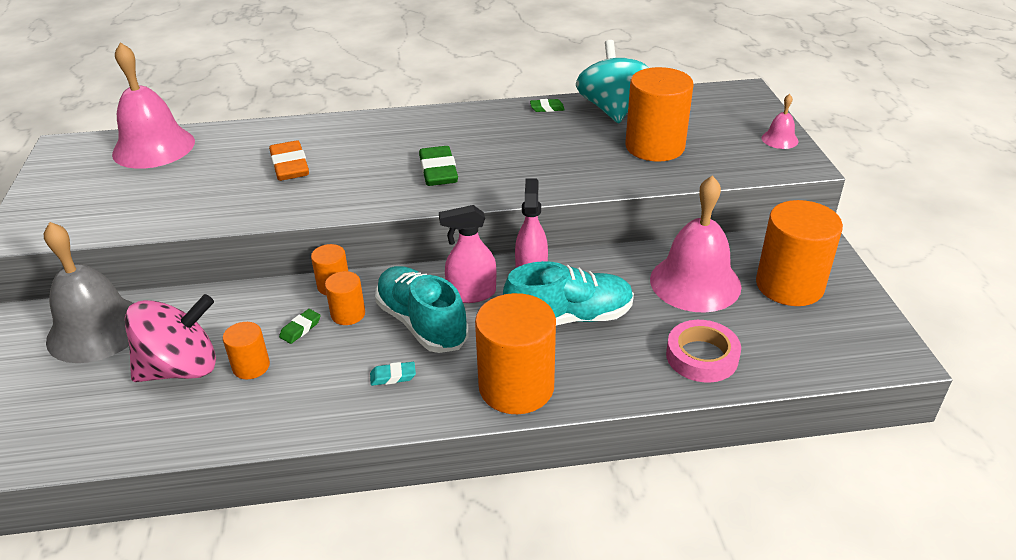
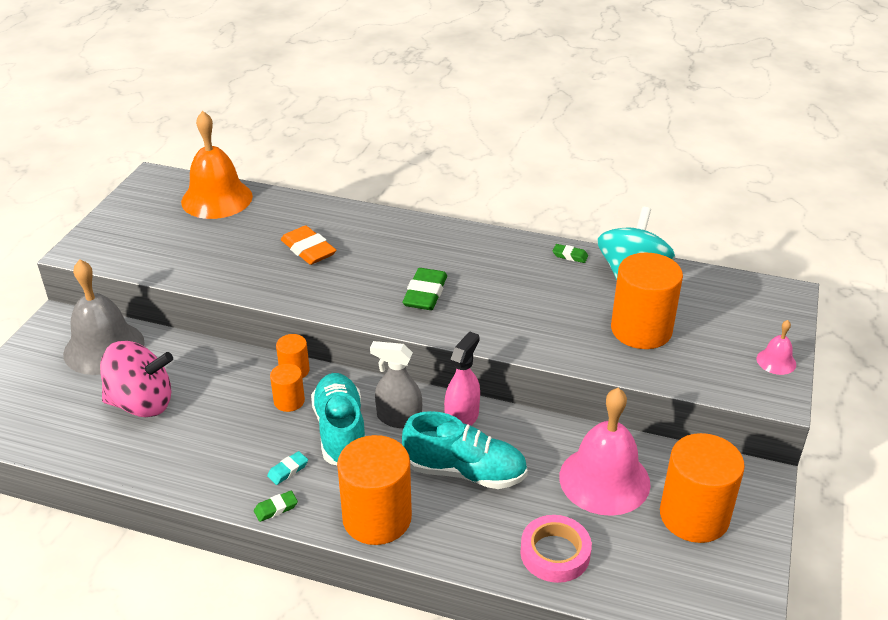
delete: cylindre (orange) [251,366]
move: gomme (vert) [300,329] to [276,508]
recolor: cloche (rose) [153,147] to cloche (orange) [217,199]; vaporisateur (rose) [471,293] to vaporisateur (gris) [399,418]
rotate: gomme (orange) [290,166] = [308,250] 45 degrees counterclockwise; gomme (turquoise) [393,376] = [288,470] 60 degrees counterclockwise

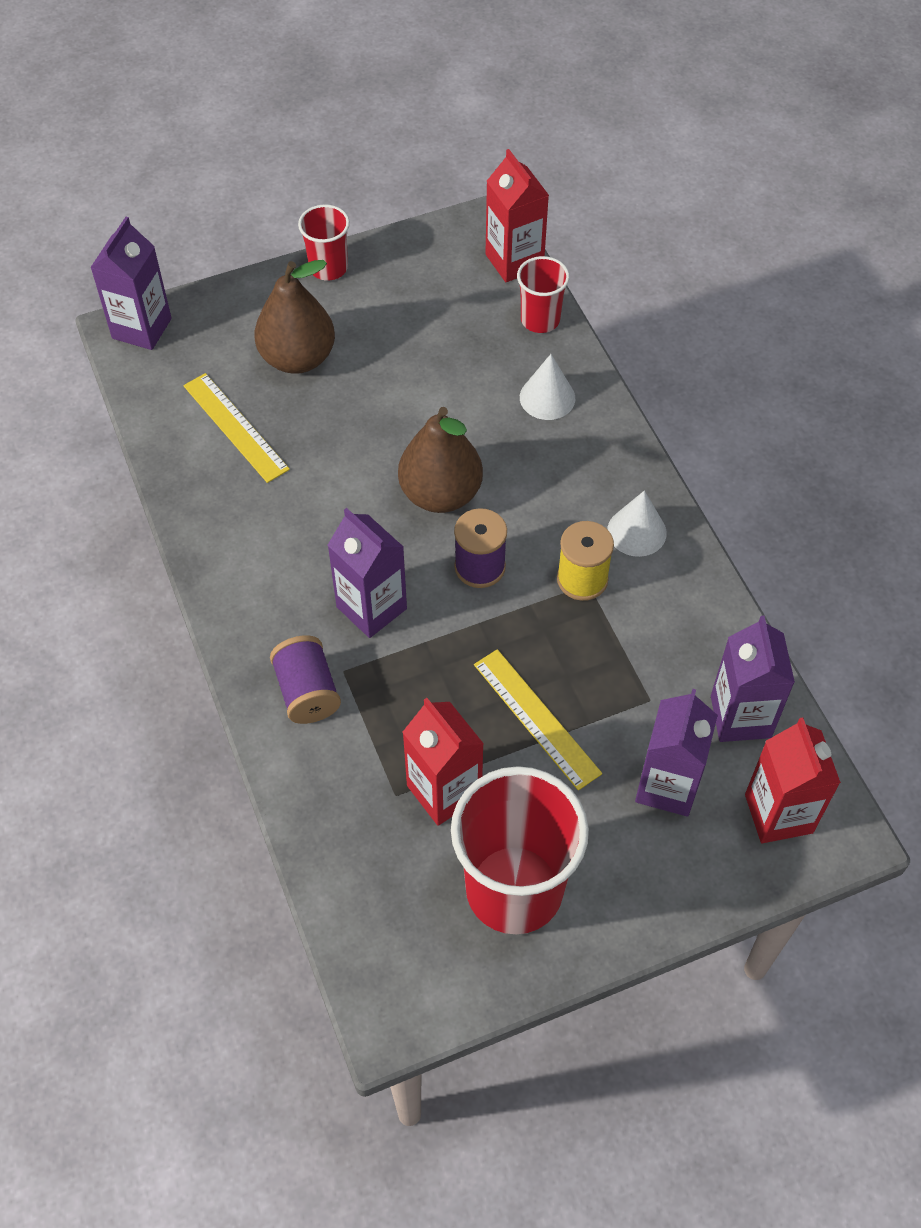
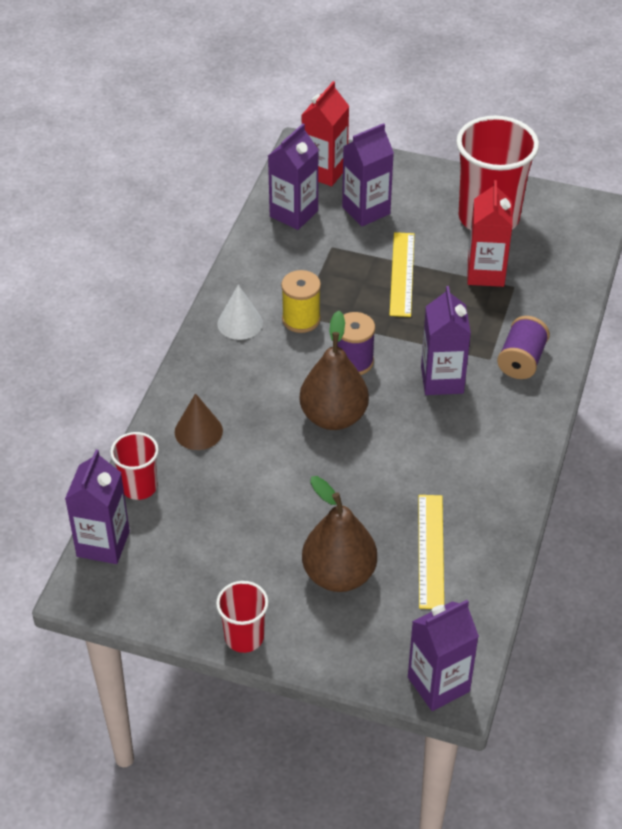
recolor: brique de lait (rouge) [514,261] to brique de lait (violet) [103,544]; cône (blanc) [547,397] to cône (marron) [198,431]

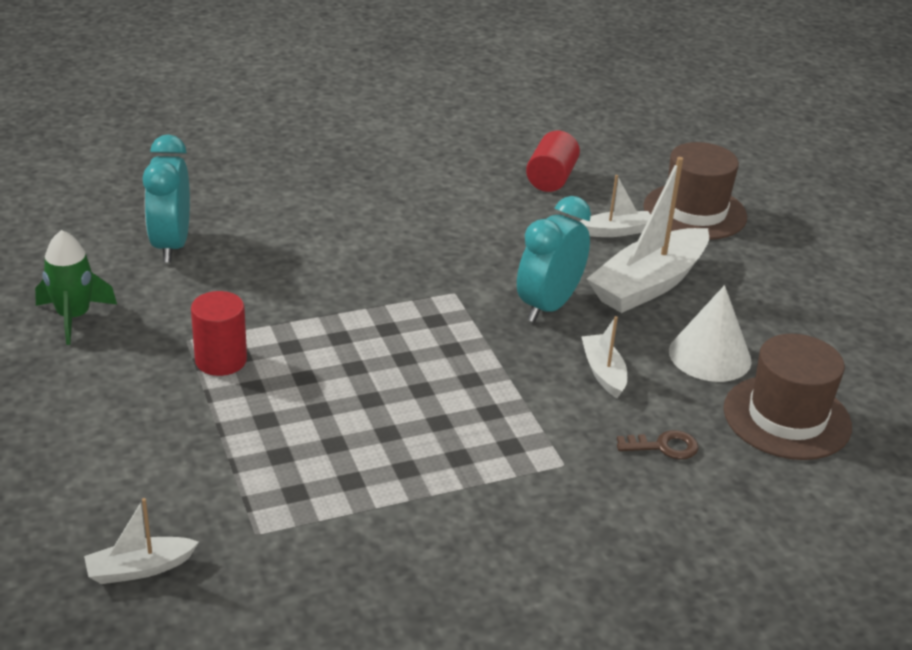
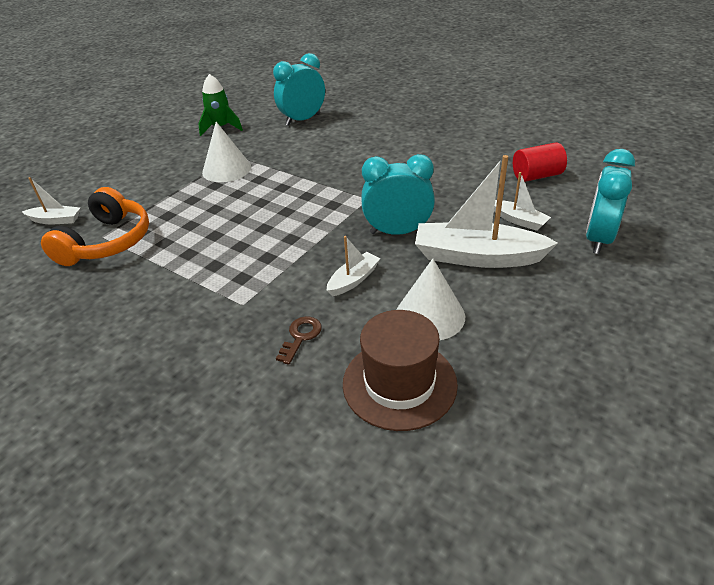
insert: casque audio (orange) [107,242]
replace: chapeau (marron) [694,212] to réveil (turquoise) [598,239]; cylindre (rouge) [221,360] to cône (blanc) [226,169]
rotate: clé (marron) [664,446] = [300,337] 120 degrees counterclockwise; bateau (blanc) [139,569] = [56,220] 150 degrees clockwise

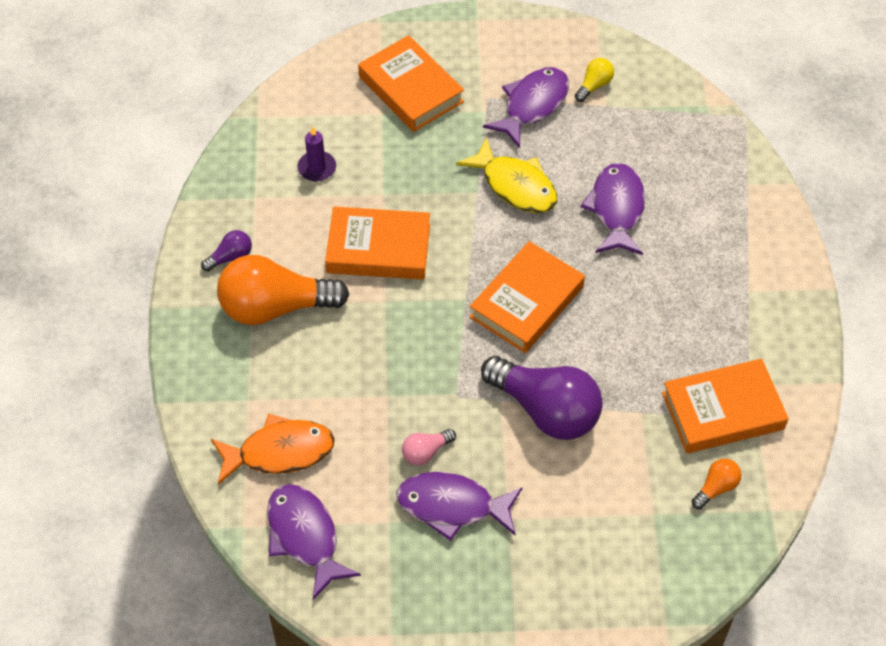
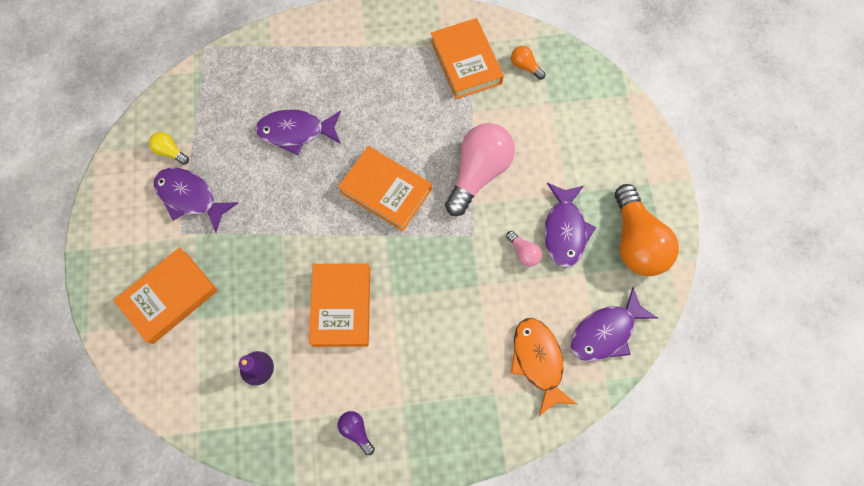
delete: poisson (jaune) [515,185]
move: ampoule (orange) [275,307] to [636,241]
recolor: ampoule (violet) [546,410] to ampoule (rose) [478,173]

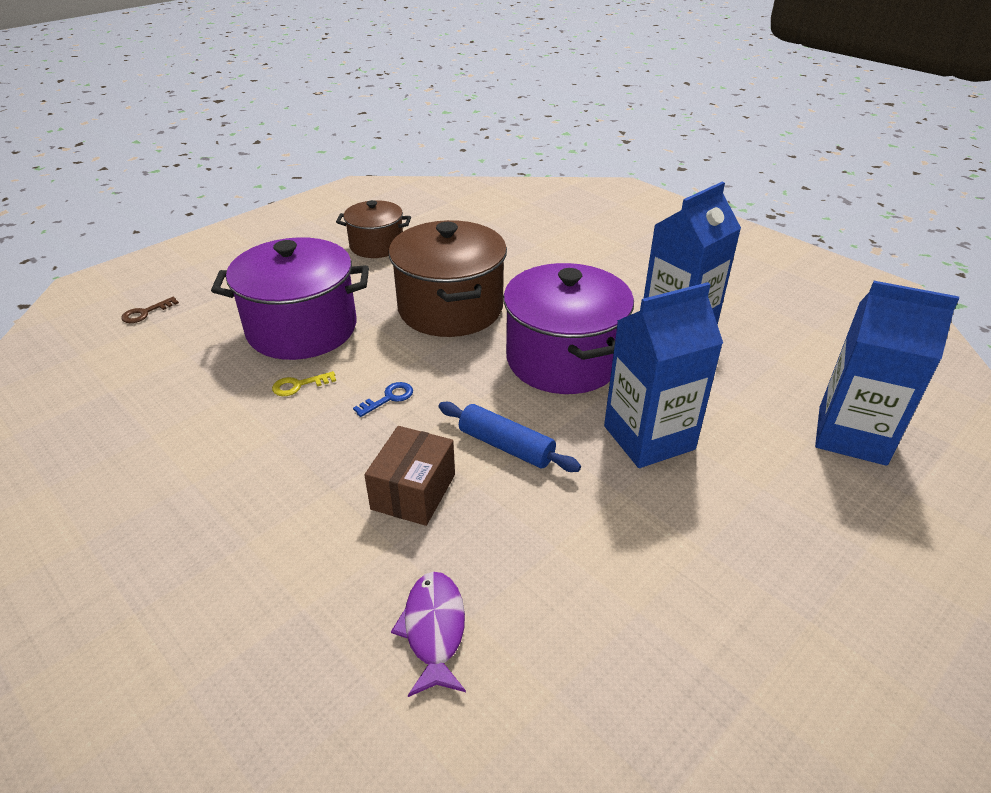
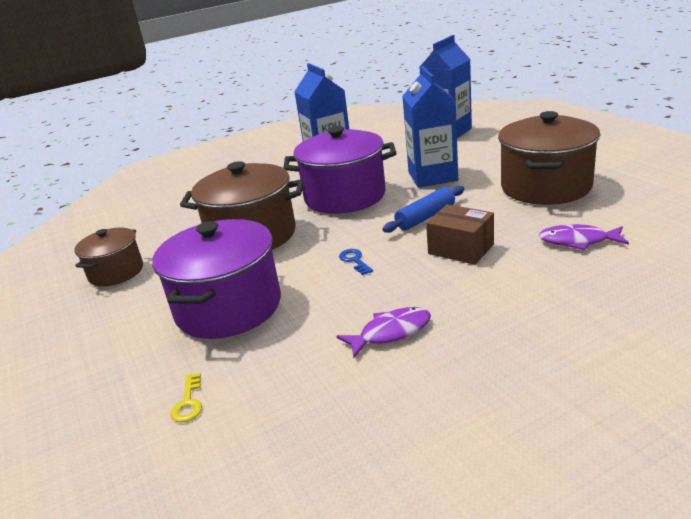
delete: clé (marron) [145,313]
insert: marmite (marron) [545,187]; poisson (violet) [391,332]
move: clé (jaune) [299,385] to [188,402]

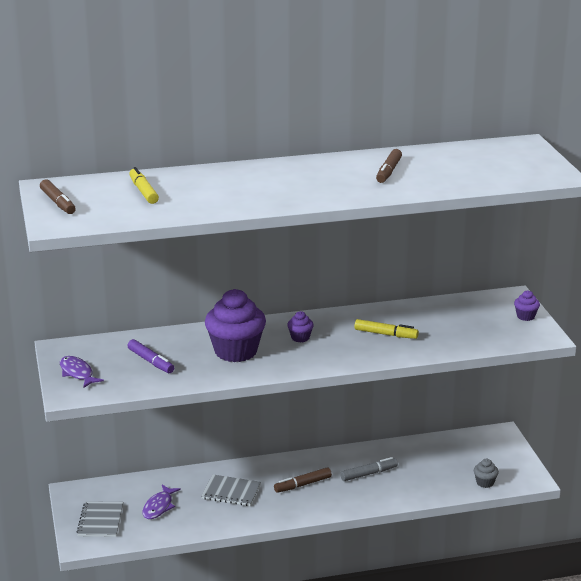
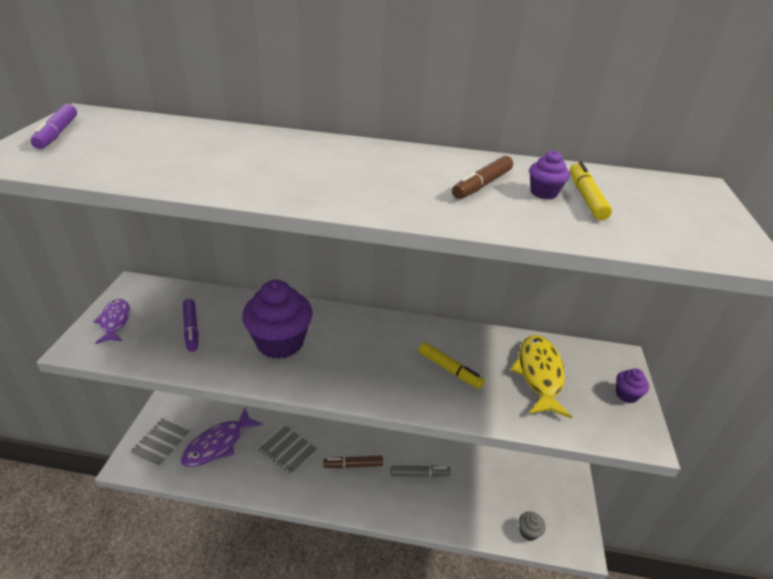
insert: poisson (jaune) [539,374]
move: feutre (jaune) [143,191] to [586,197]; muffin (violet) [300,338] to [543,193]
recolor: feutre (marron) [58,203] to feutre (violet) [57,133]
resize: poisson (violet) [159,507] = [218,444] x1.56

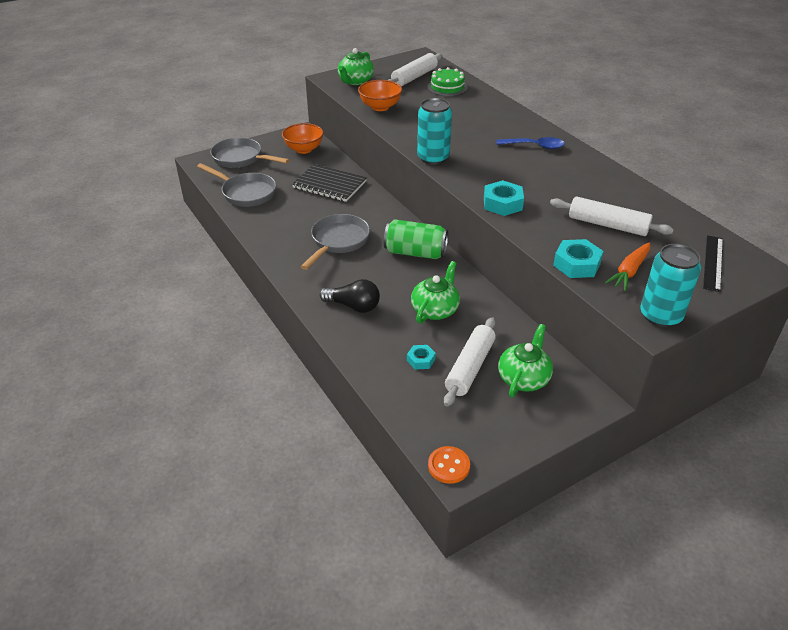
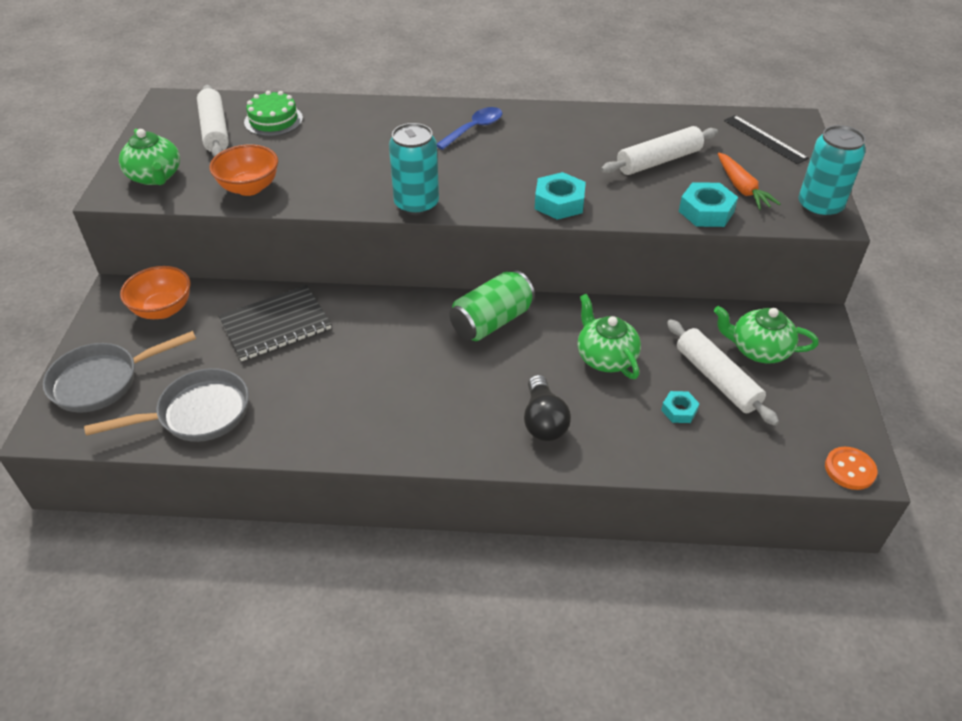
delete: poêle (gris) [338,241]
rotate: ampoule (noir) [353,306] = [543,421] 120 degrees clockwise; théière (vert) [523,378] = [758,350] 45 degrees counterclockwise

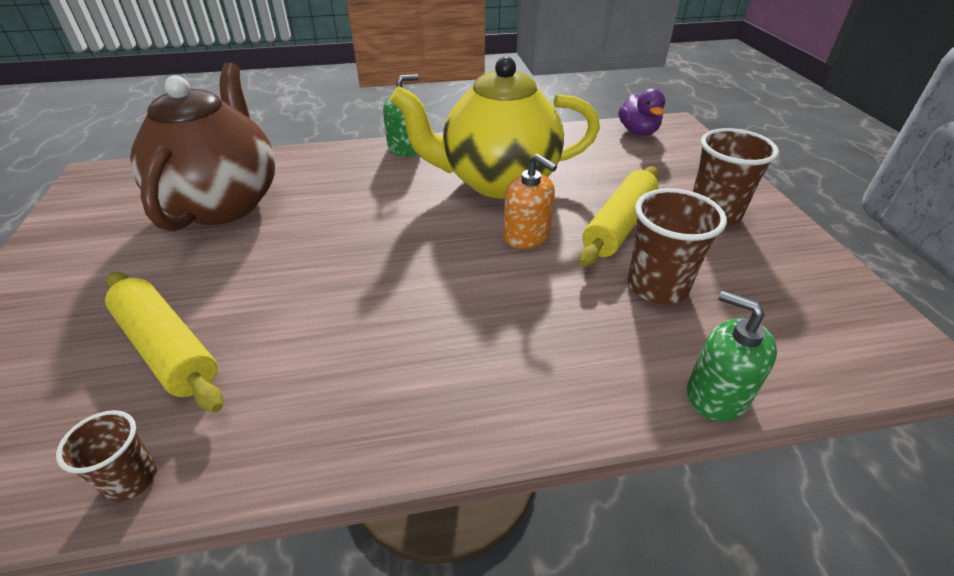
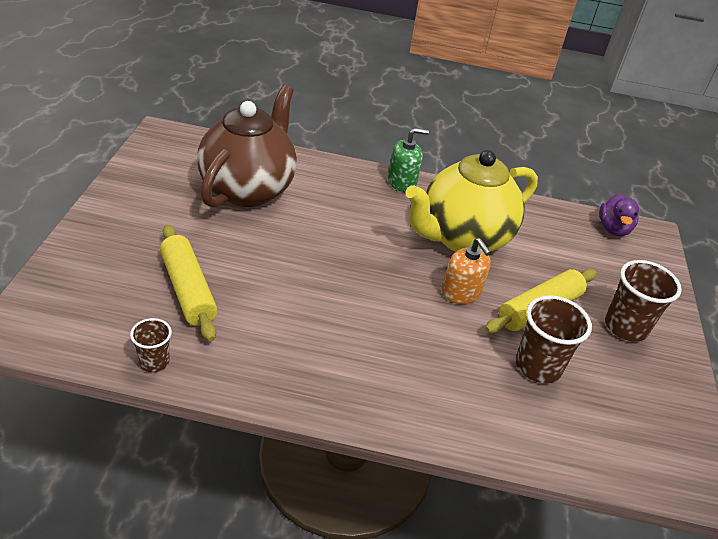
delete: distributeur de savon (vert) [716,394]
rotate: théière (jaune) [497,181] = [462,238] 45 degrees counterclockwise

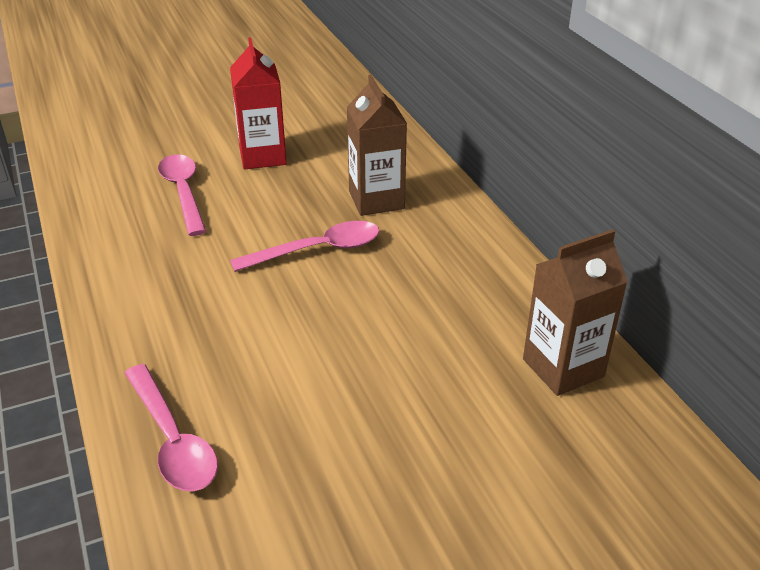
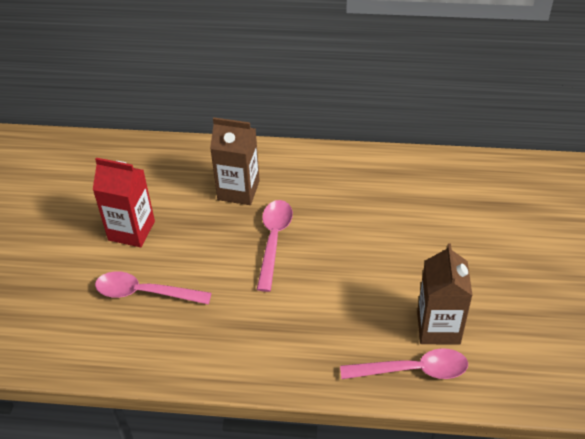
move: brique de lait (marron) [563,368] to [438,327]

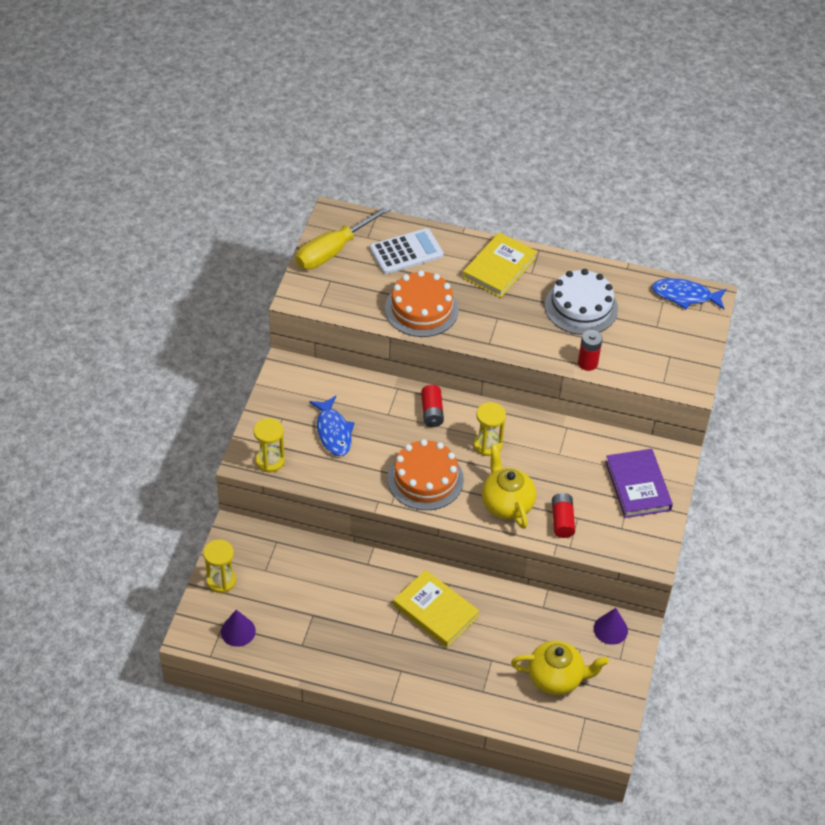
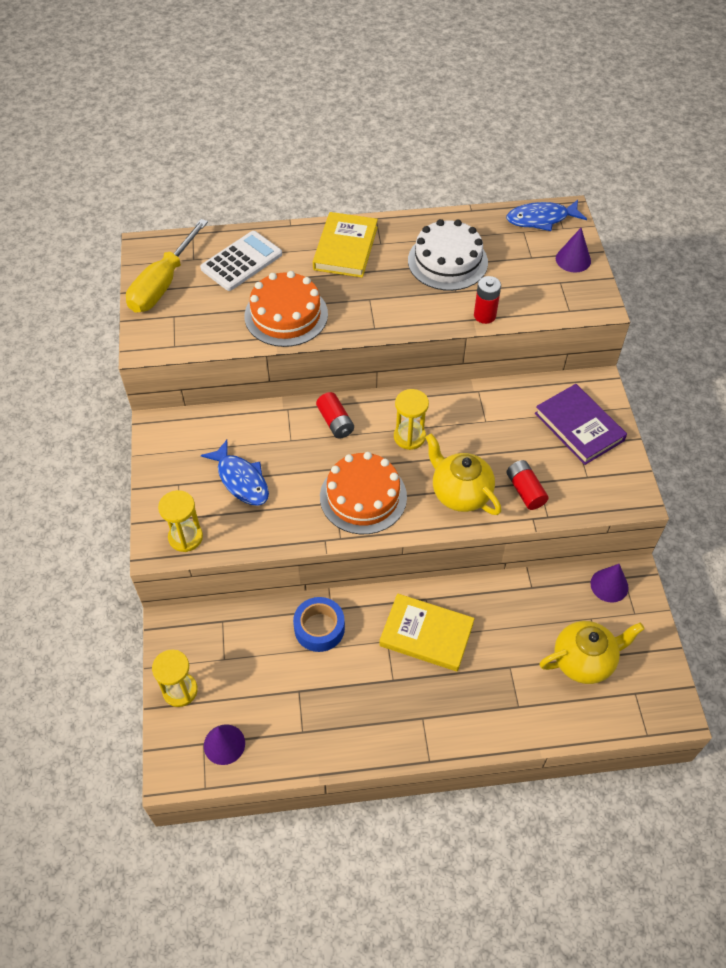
insert: cône (violet) [573,259]; ruban adhésif (bleu) [319,628]

